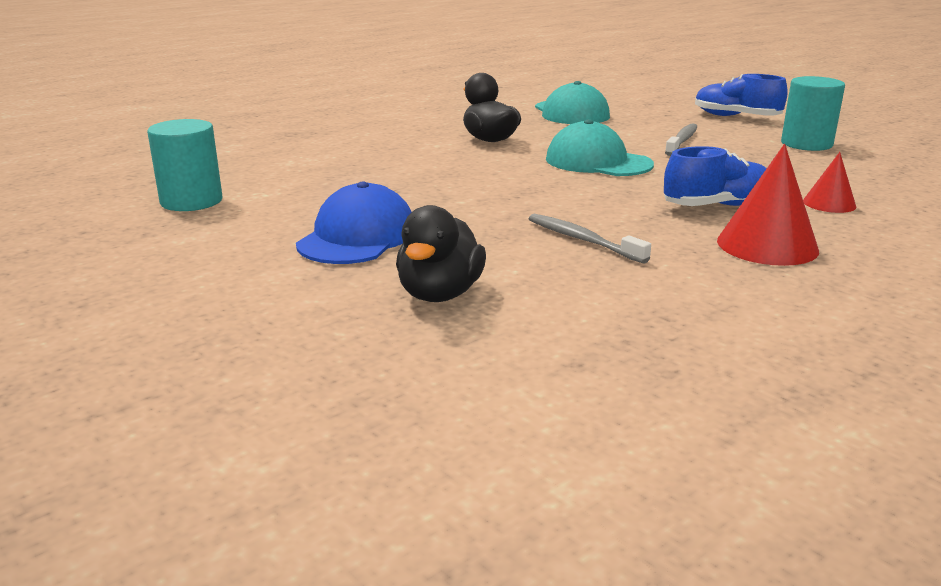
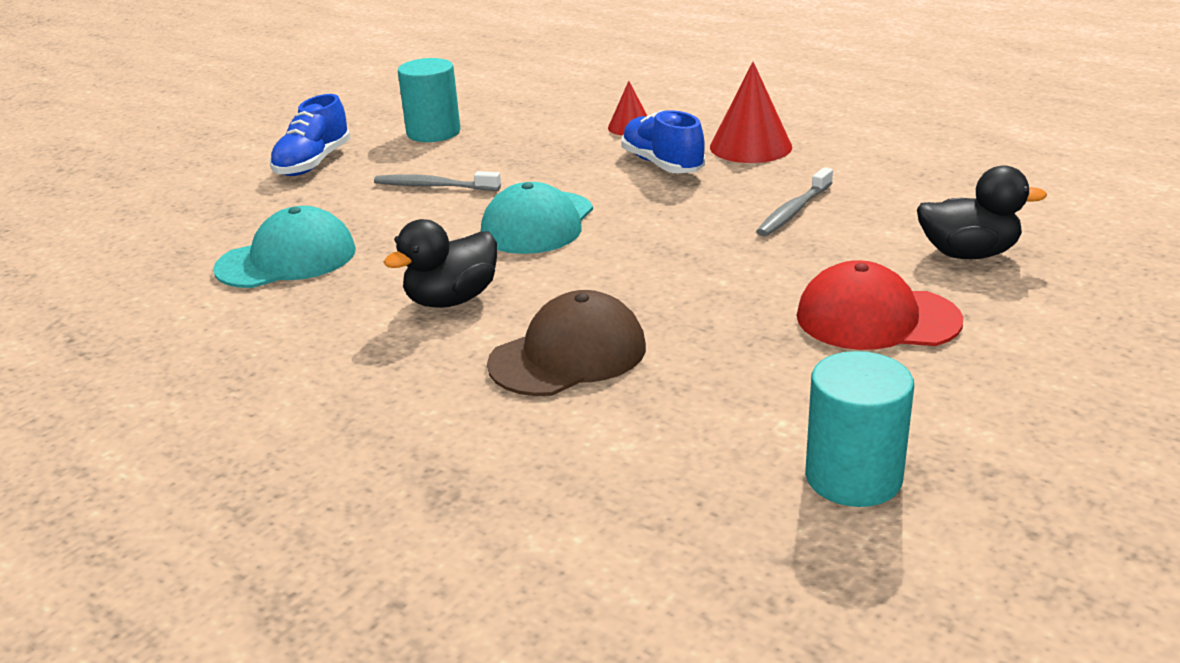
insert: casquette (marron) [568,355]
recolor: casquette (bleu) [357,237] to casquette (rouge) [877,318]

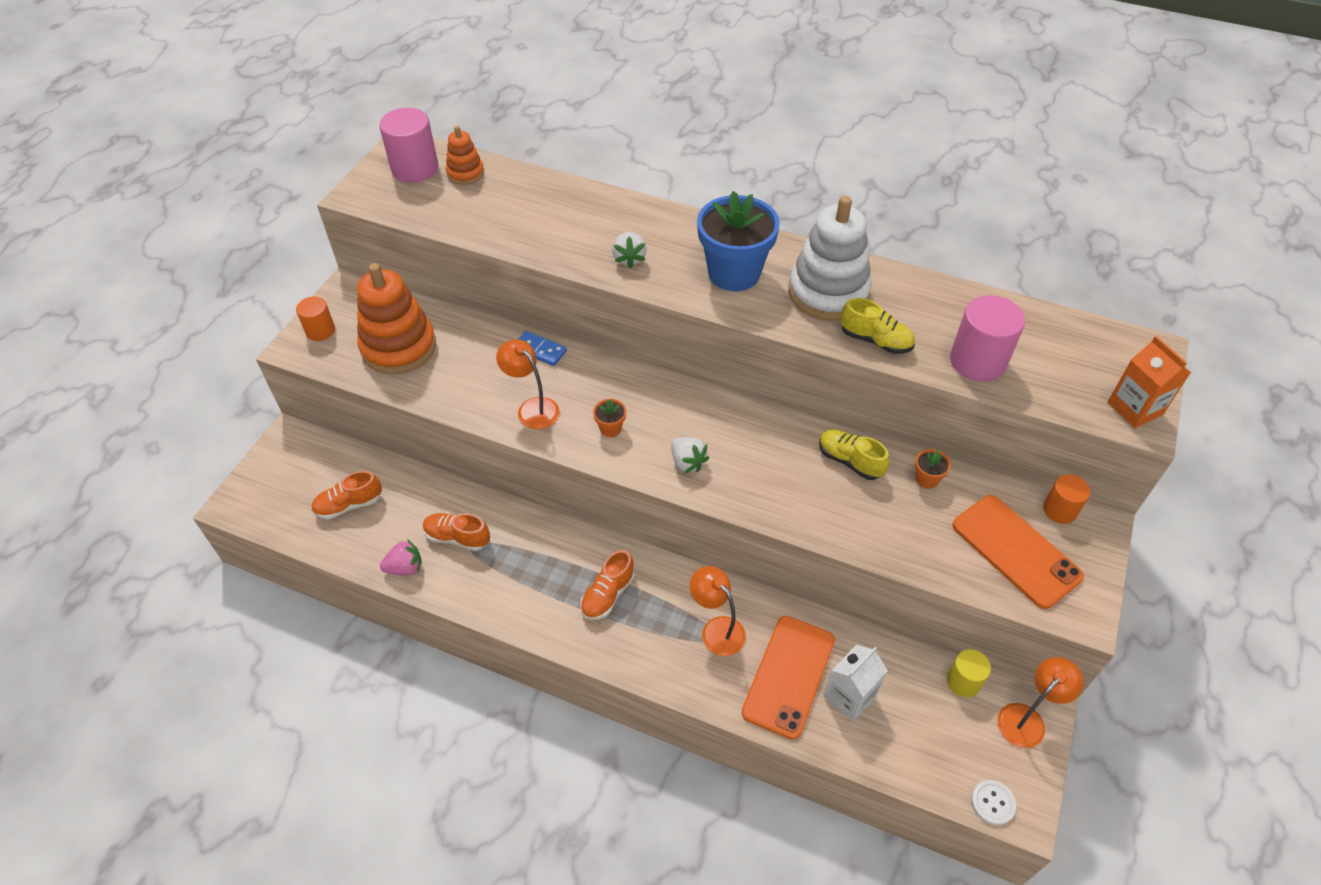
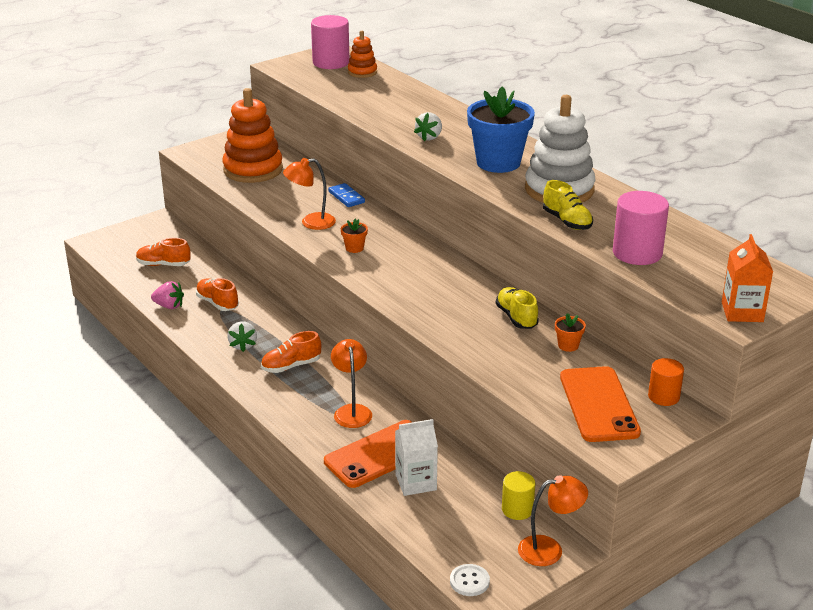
delete: cylindre (orange) [320,330]
move: fraise (blanc) [687,462] to [243,345]
rotate: lampe (orange) [532,408] = [311,223] 90 degrees counterclockwise

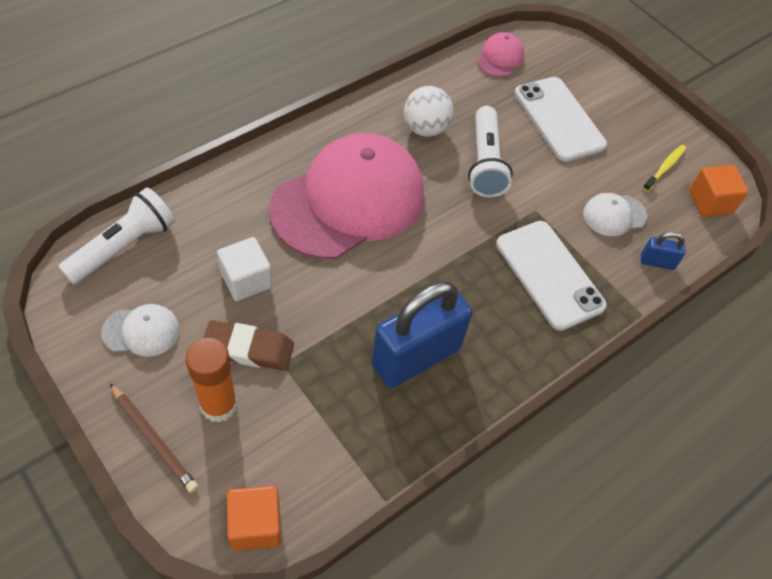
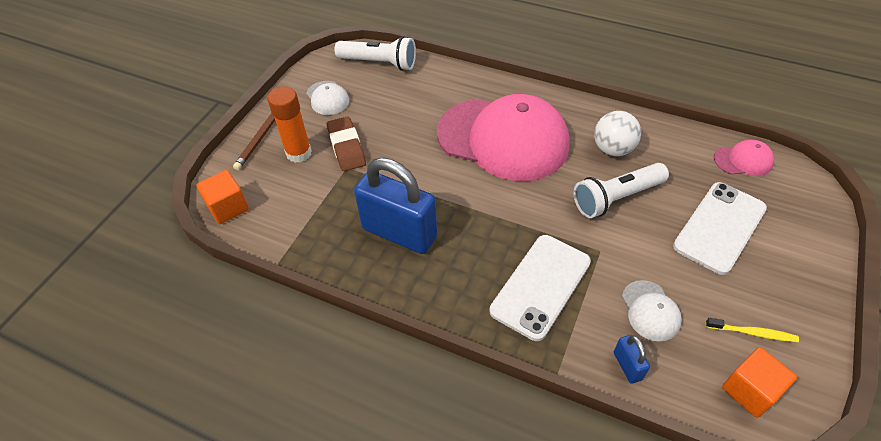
delete: cube (blanc) [246,280]
rotate: casquette (blanc) [614,215] = [650,310] 150 degrees counterclockwise

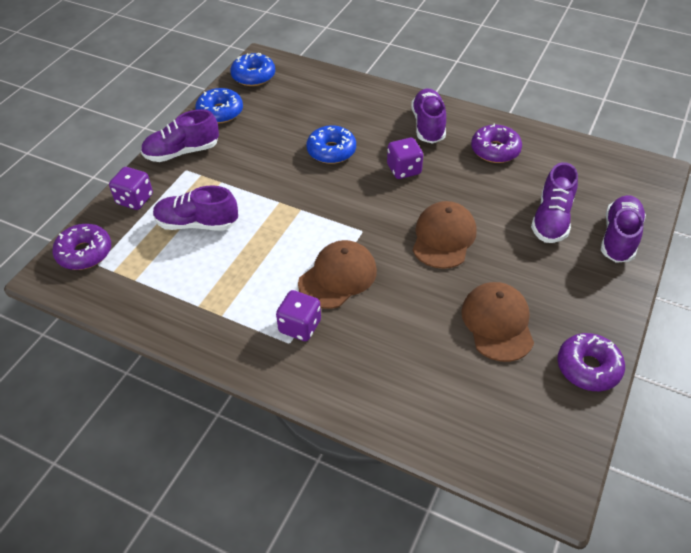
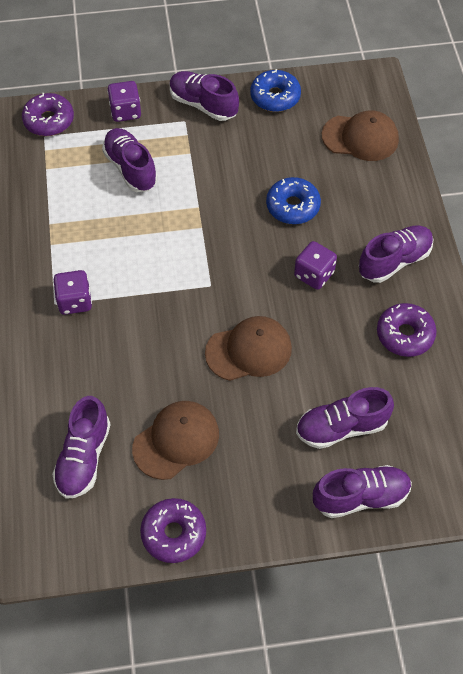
delete: beignet (bleu) [253,76]
insert: chaussure (violet) [84,457]
move: casquette (marron) [337,277] to [360,137]

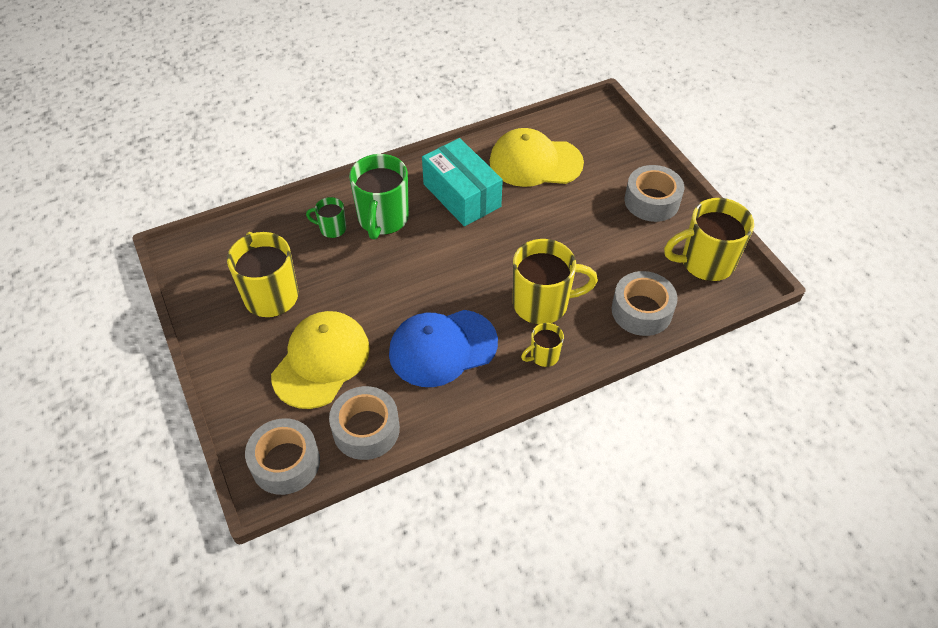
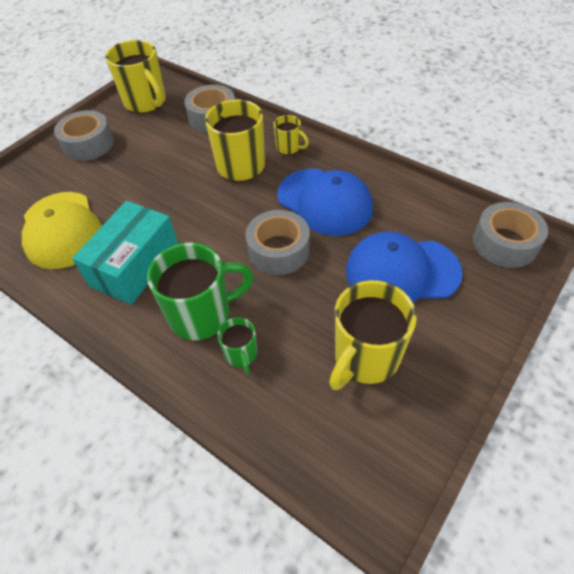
move: ruban adhésif (gris) [366,429] to [278,250]
recolor: casquette (jaune) [321,361] to casquette (bleu) [402,271]

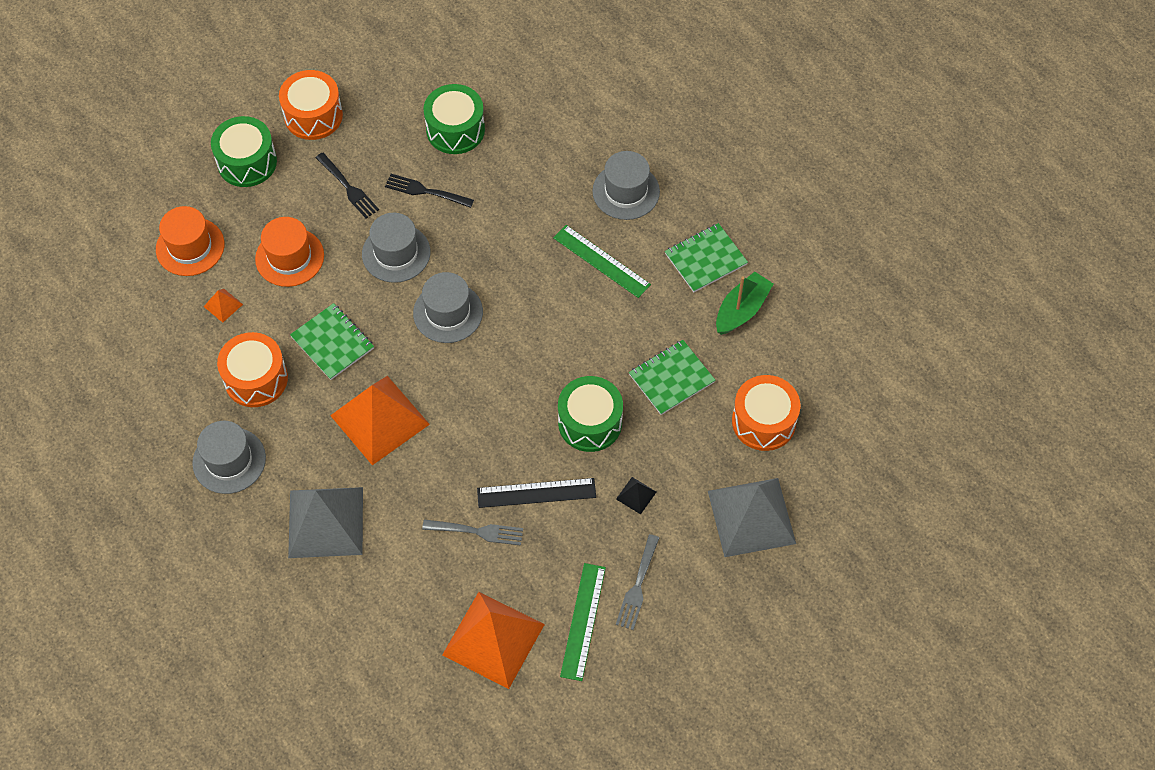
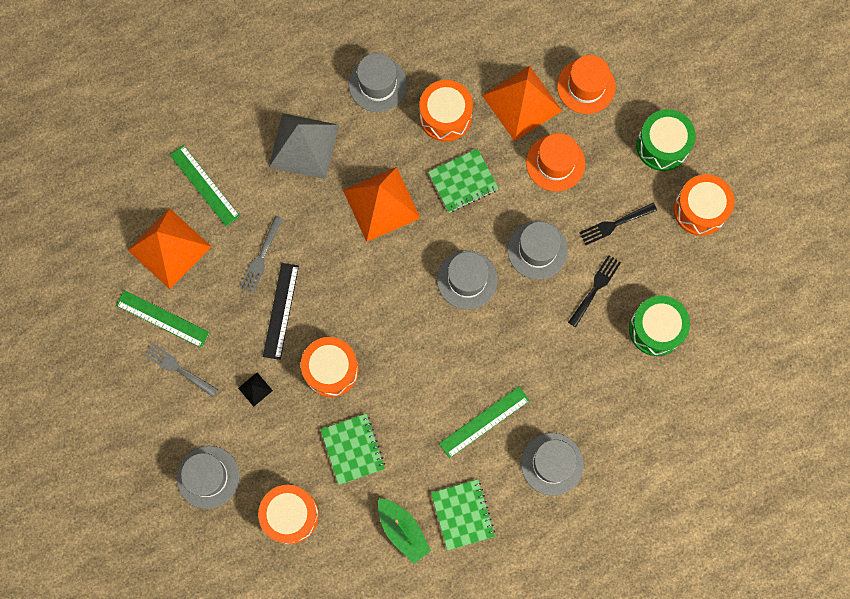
insert: règle (vert) [204,185]
replace: pyramide (gris) [751,517] to chapeau (gris) [208,477]
recolor: tambour (vert) [590,422] to tambour (orange) [331,370]
resize: pyramide (orange) [223,305] = [521,103] x2.46

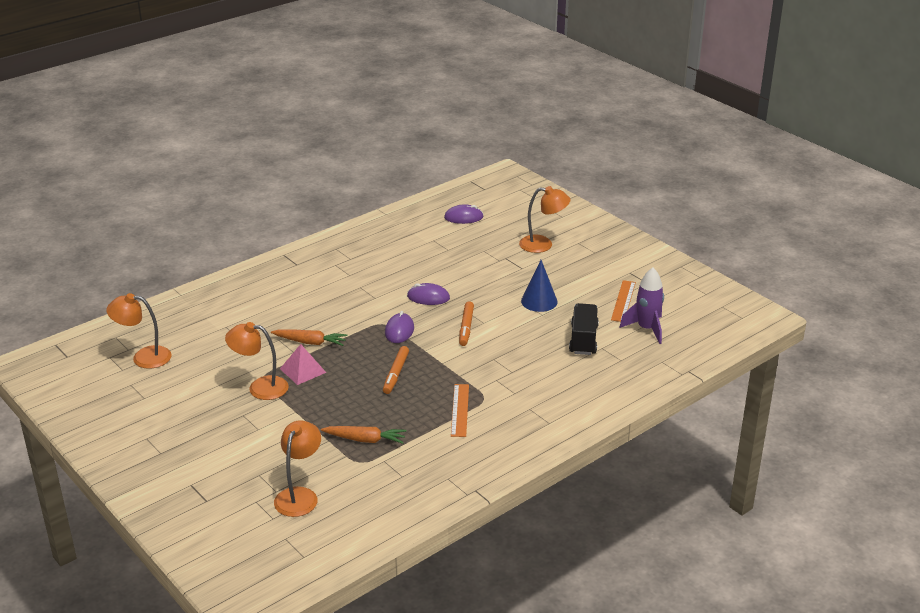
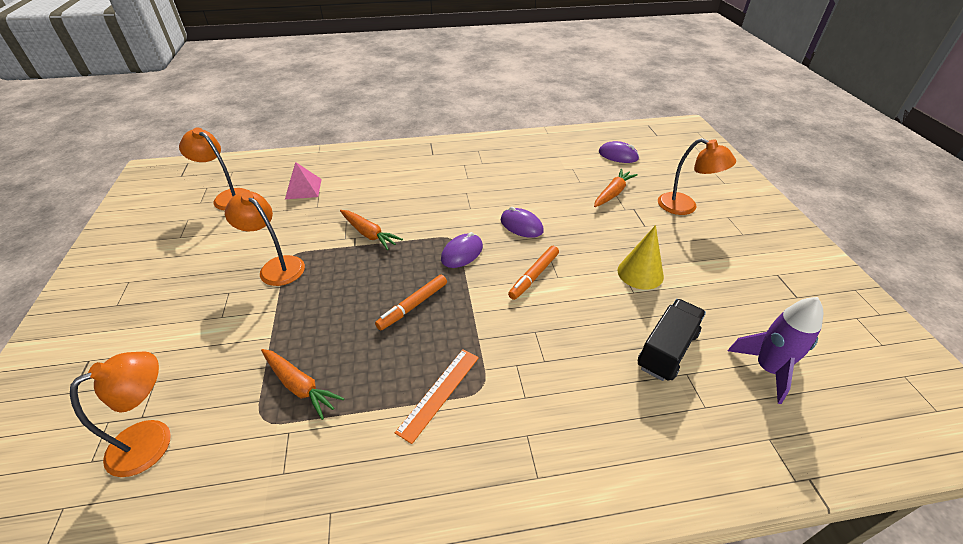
delete: règle (orange) [623,301]
insert: carotte (orange) [612,193]
move: pyramide (rose) [303,370] to [303,189]
recolor: cône (bleu) [539,301] to cône (jaune) [640,273]

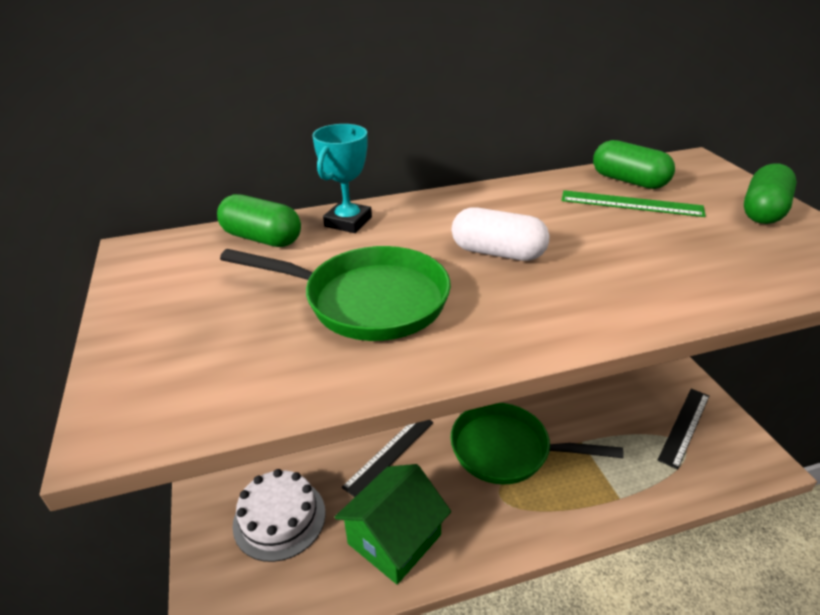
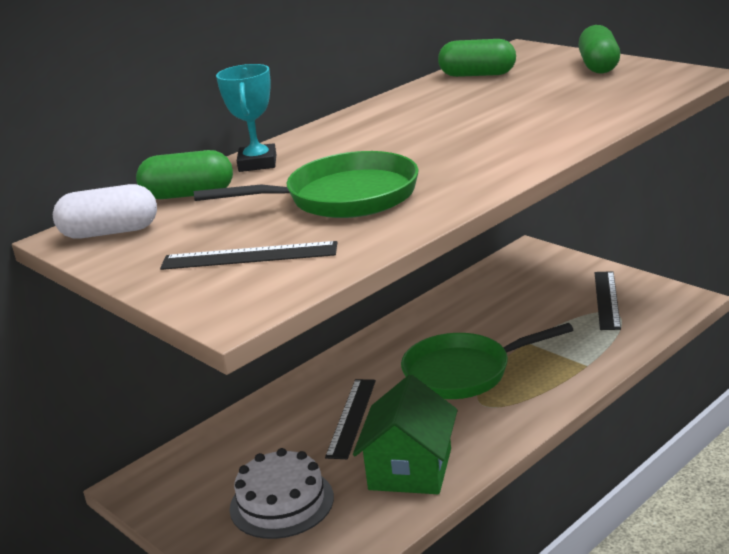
delete: règle (vert) [631,204]
insert: règle (noir) [249,256]
move: gélule (blanc) [498,253] to [110,232]

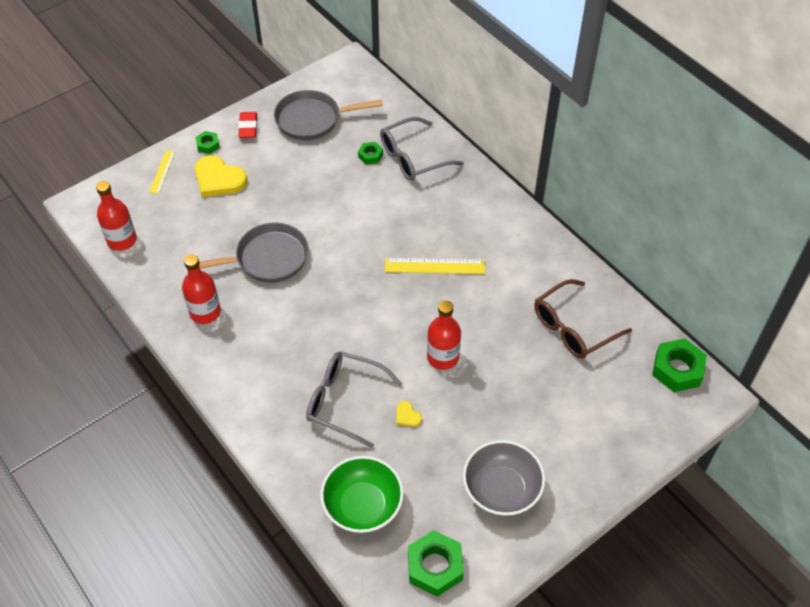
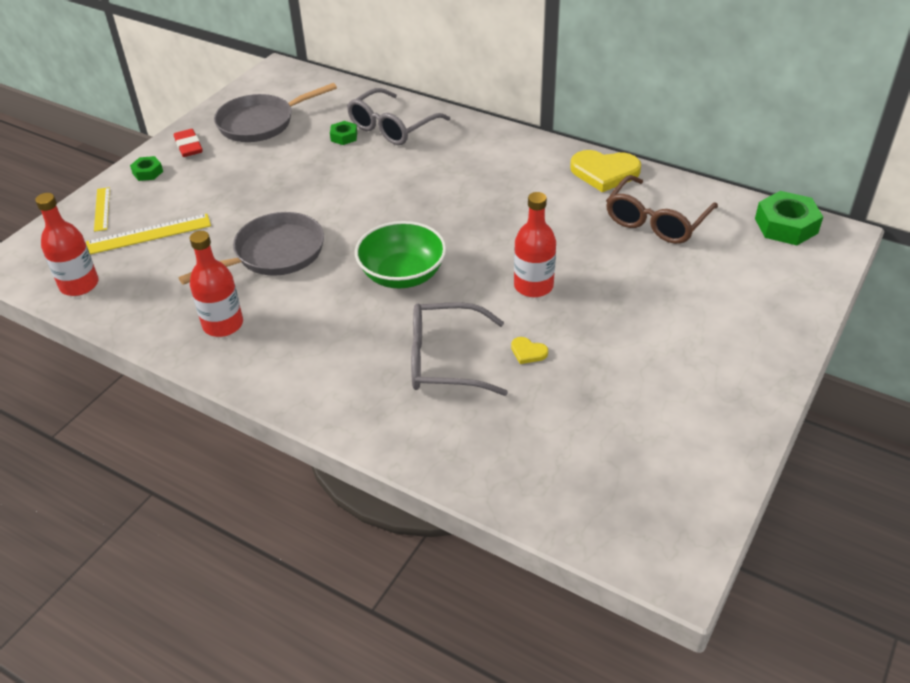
delete: bol (gris) [501,490]; écrou (vert) [435,566]
move: cœur (jaune) [218,179] to [604,172]; règle (jaune) [435,266] to [149,234]; bol (vert) [362,506] to [402,275]

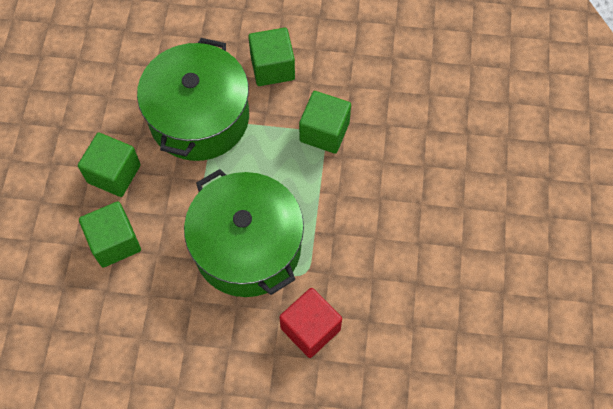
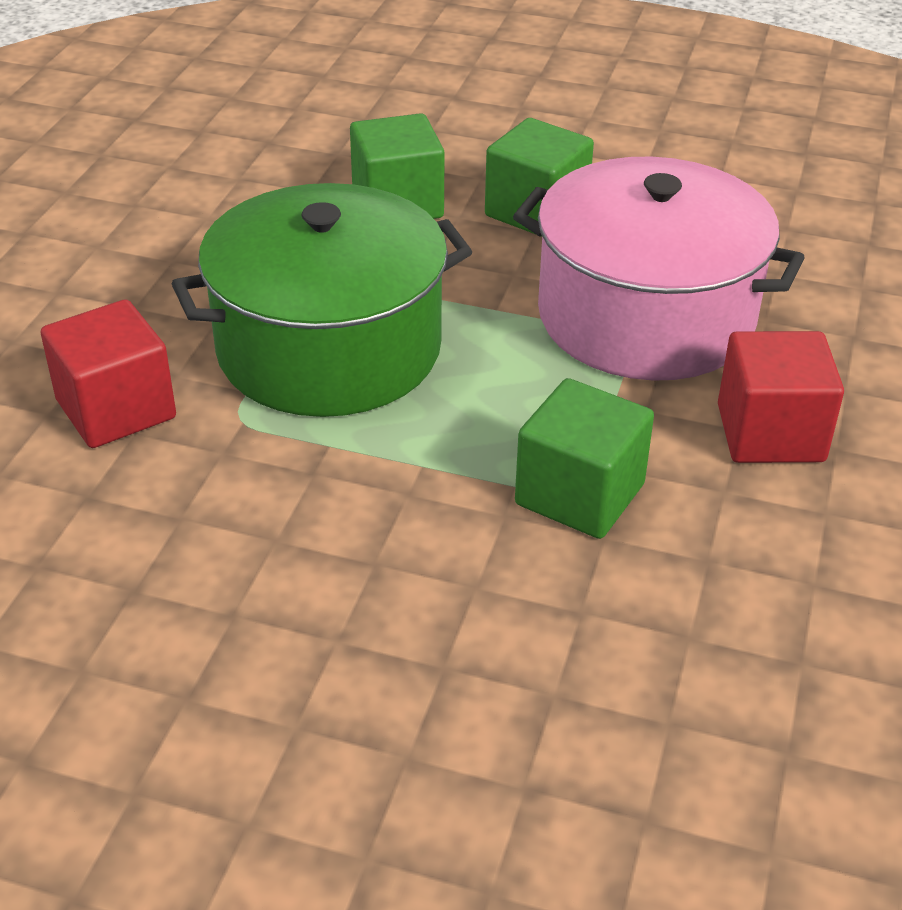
recolor: cube (vert) [272,67] to cube (rouge) [770,433]; marmite (vert) [199,117] to marmite (rose) [646,316]

